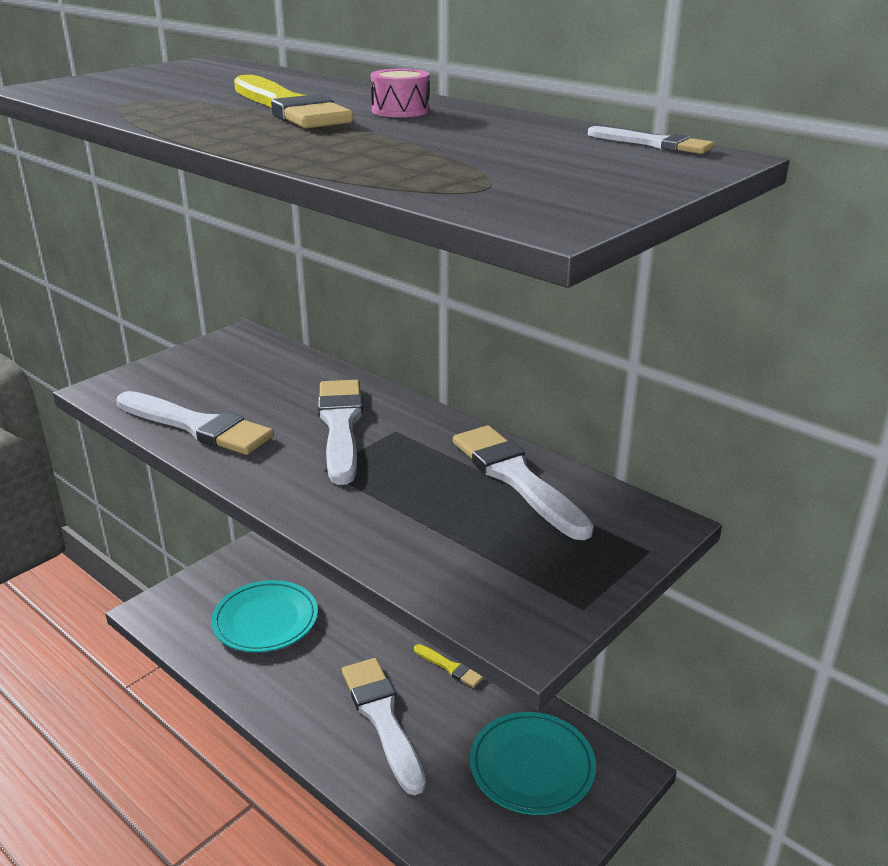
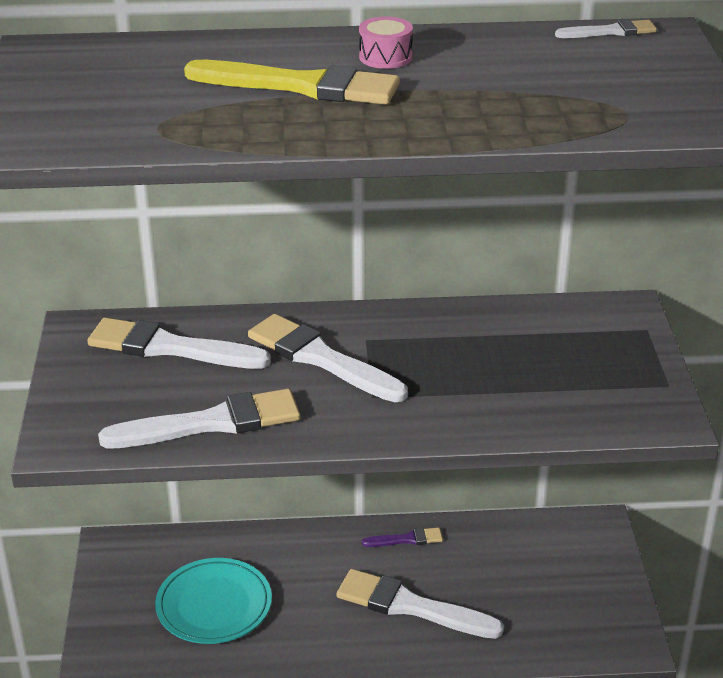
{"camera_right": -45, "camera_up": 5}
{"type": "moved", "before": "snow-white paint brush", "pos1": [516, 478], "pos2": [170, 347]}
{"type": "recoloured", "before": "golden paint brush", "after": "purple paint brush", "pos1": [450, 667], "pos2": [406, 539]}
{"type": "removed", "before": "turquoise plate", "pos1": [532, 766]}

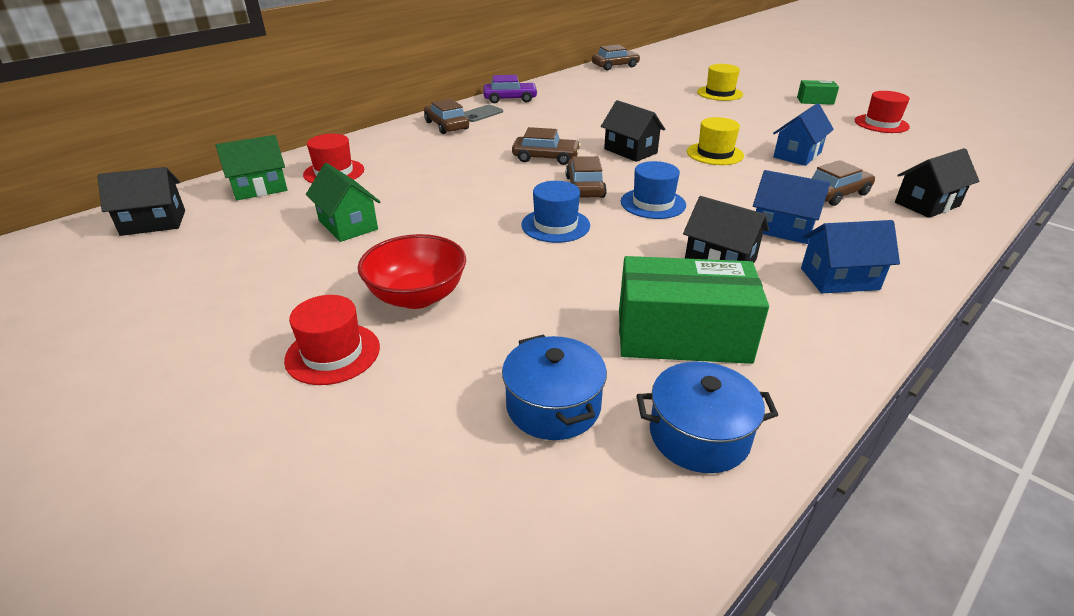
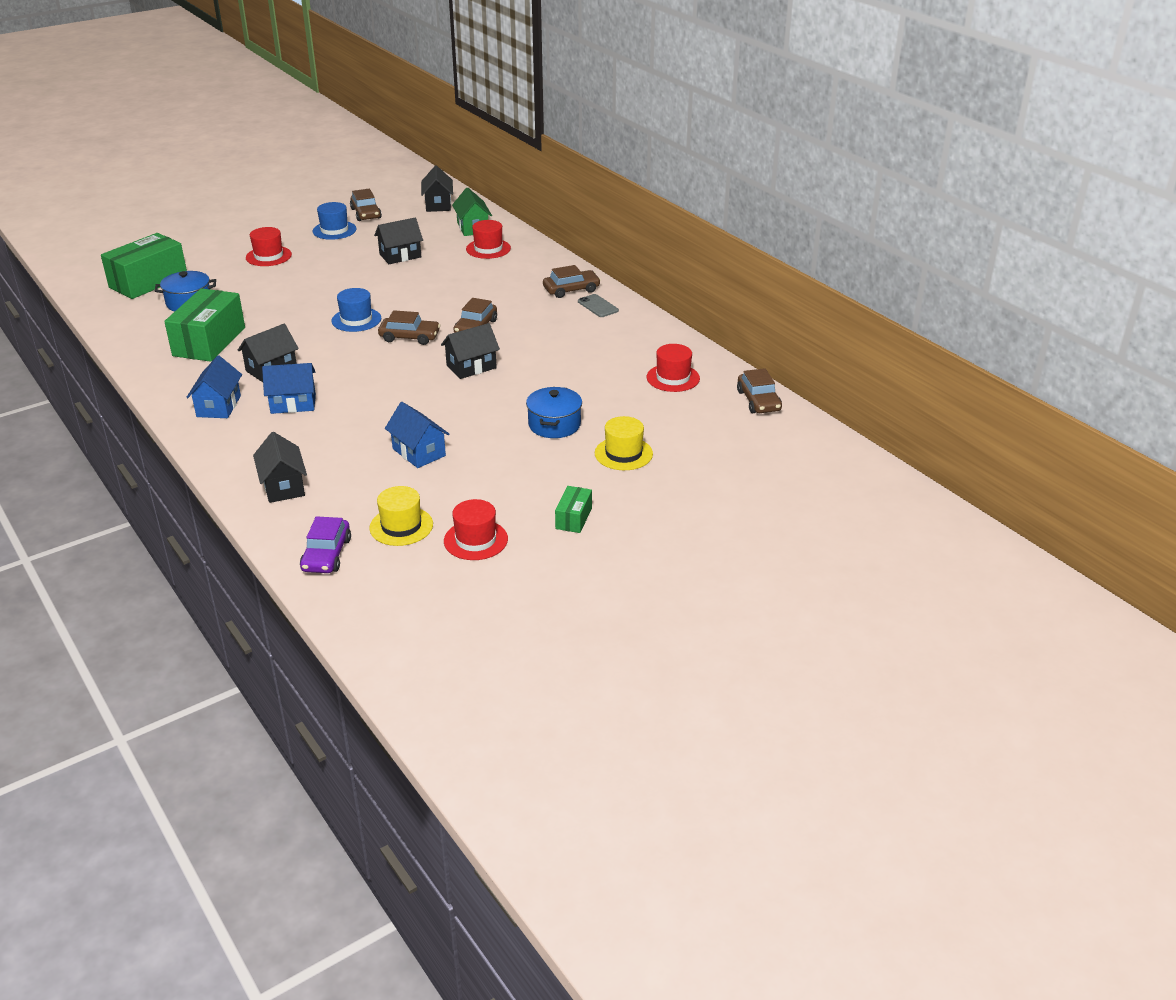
{"camera_right": 100, "camera_up": 0}
{"type": "moved", "before": "purple car", "pos1": [510, 99], "pos2": [326, 555]}
{"type": "moved", "before": "golden top hat", "pos1": [715, 154], "pos2": [401, 526]}
{"type": "moved", "before": "brown car", "pos1": [835, 194], "pos2": [366, 213]}
{"type": "moved", "before": "blue top hat", "pos1": [653, 203], "pos2": [334, 230]}
{"type": "recoloured", "before": "leaf-green cottage", "after": "jet-black cottage", "pos1": [348, 225], "pos2": [400, 256]}
{"type": "turned", "before": "blue cottage", "pos1": [782, 229], "pos2": [293, 404], "turn": 45}
{"type": "removed", "before": "crimson bowl", "pos1": [417, 296]}
{"type": "moved", "before": "blue cooking pot", "pos1": [699, 435], "pos2": [554, 425]}
{"type": "added", "after": "leaf-green box", "pos2": [148, 281]}
{"type": "added", "after": "crimson top hat", "pos2": [673, 378]}

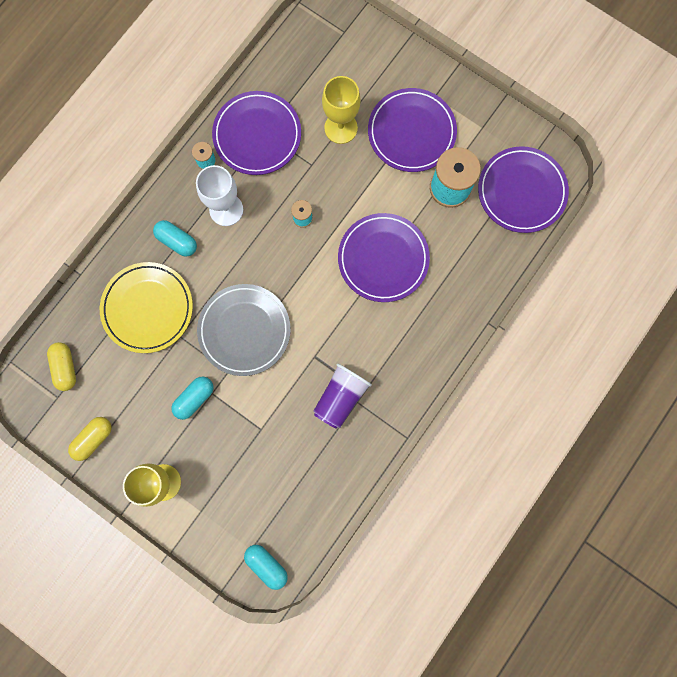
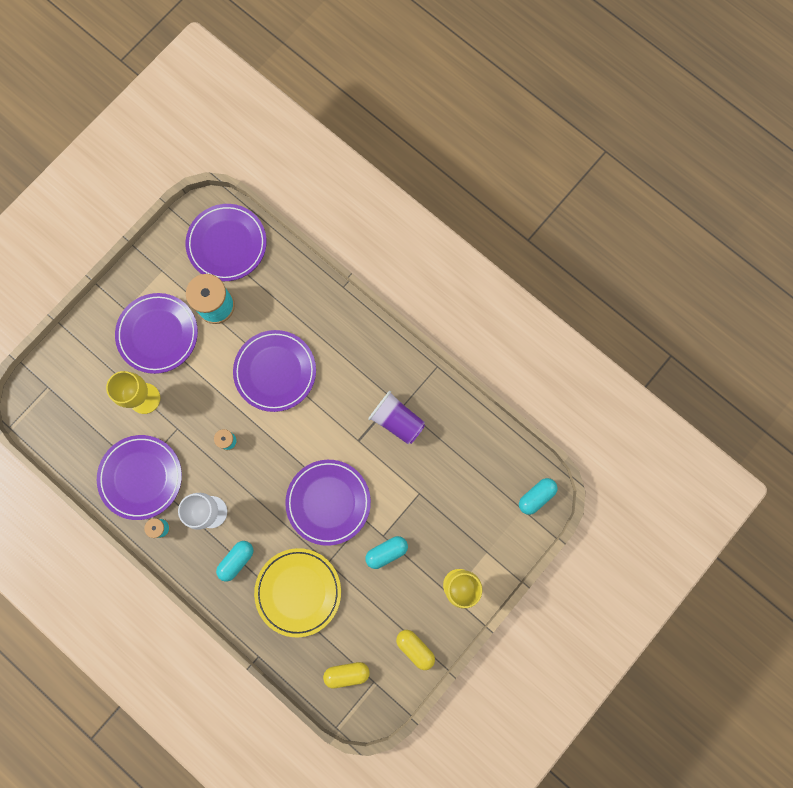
{"camera_right": -85, "camera_up": 0}
{"type": "recoloured", "before": "grey plate", "after": "purple plate", "pos1": [244, 330], "pos2": [328, 502]}
{"type": "turned", "before": "turquoise pill shape", "pos1": [194, 398], "pos2": [386, 552], "turn": -75}

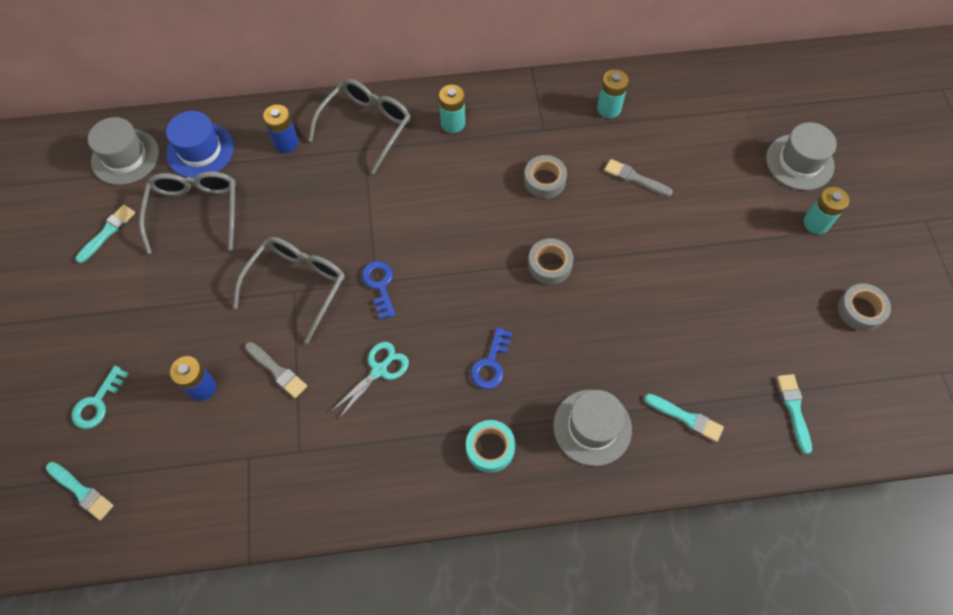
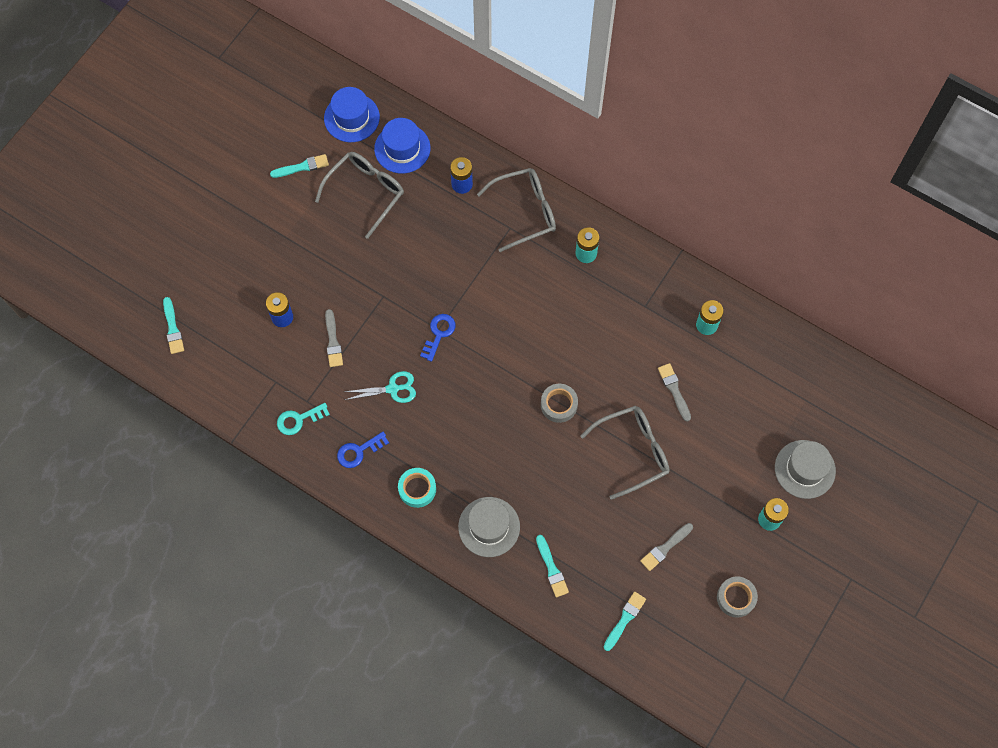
{"camera_right": 40, "camera_up": 5}
{"type": "recoloured", "before": "grey top hat", "after": "blue top hat", "pos1": [125, 157], "pos2": [351, 118]}
{"type": "removed", "before": "grey roll of tape", "pos1": [544, 180]}
{"type": "moved", "before": "grey spectacles", "pos1": [297, 285], "pos2": [633, 451]}
{"type": "moved", "before": "blue key", "pos1": [491, 363], "pos2": [358, 451]}
{"type": "moved", "before": "turquoise key", "pos1": [97, 402], "pos2": [299, 419]}
{"type": "added", "after": "grey paint brush", "pos2": [665, 548]}

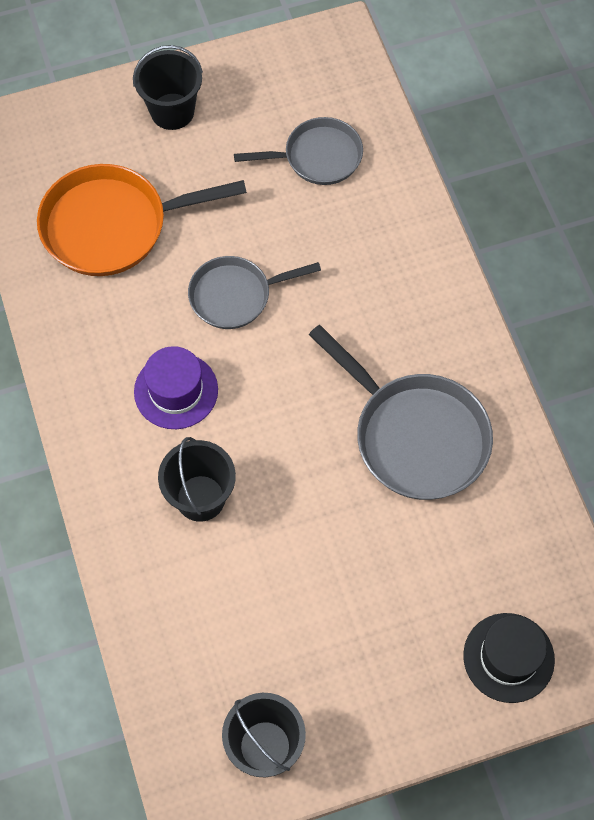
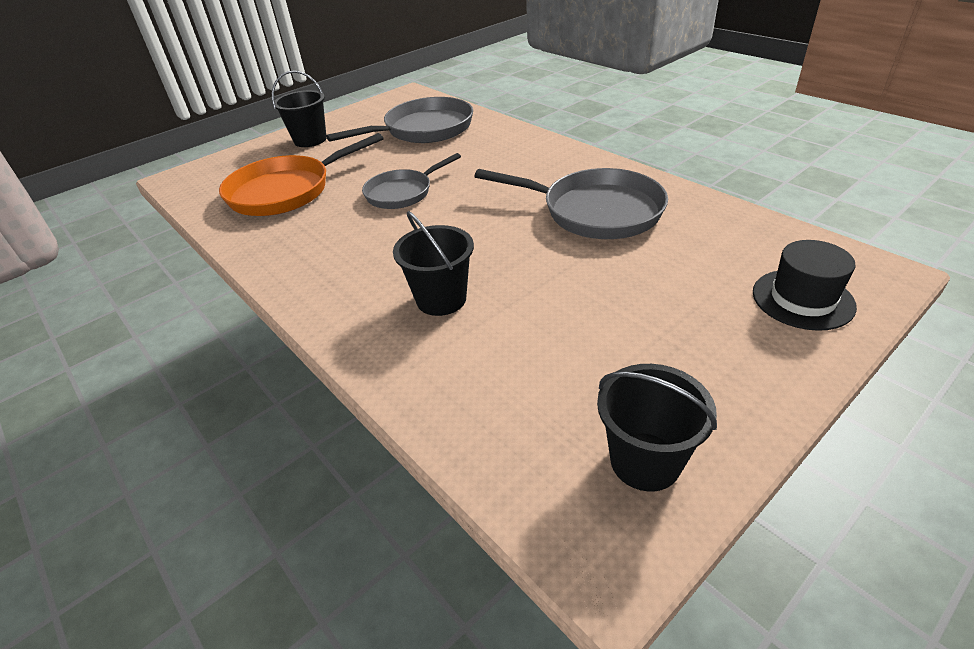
{"camera_right": -20, "camera_up": -25}
{"type": "resized", "before": "grey frying pan", "pos1": [317, 157], "pos2": [423, 130], "scale": 1.59}
{"type": "removed", "before": "purple top hat", "pos1": [176, 391]}

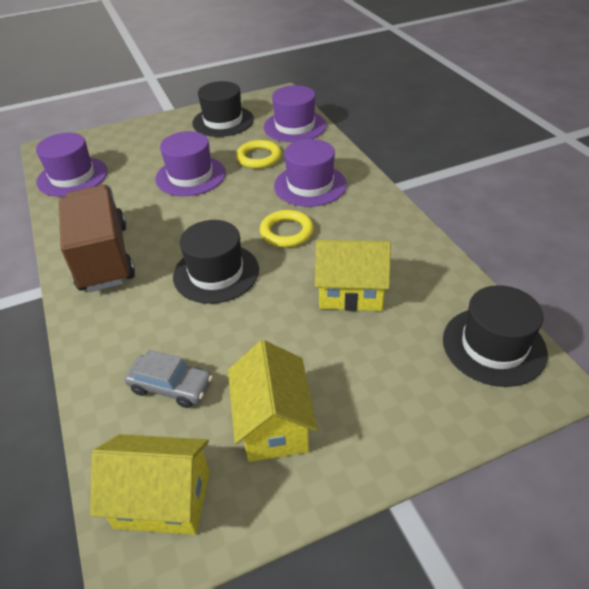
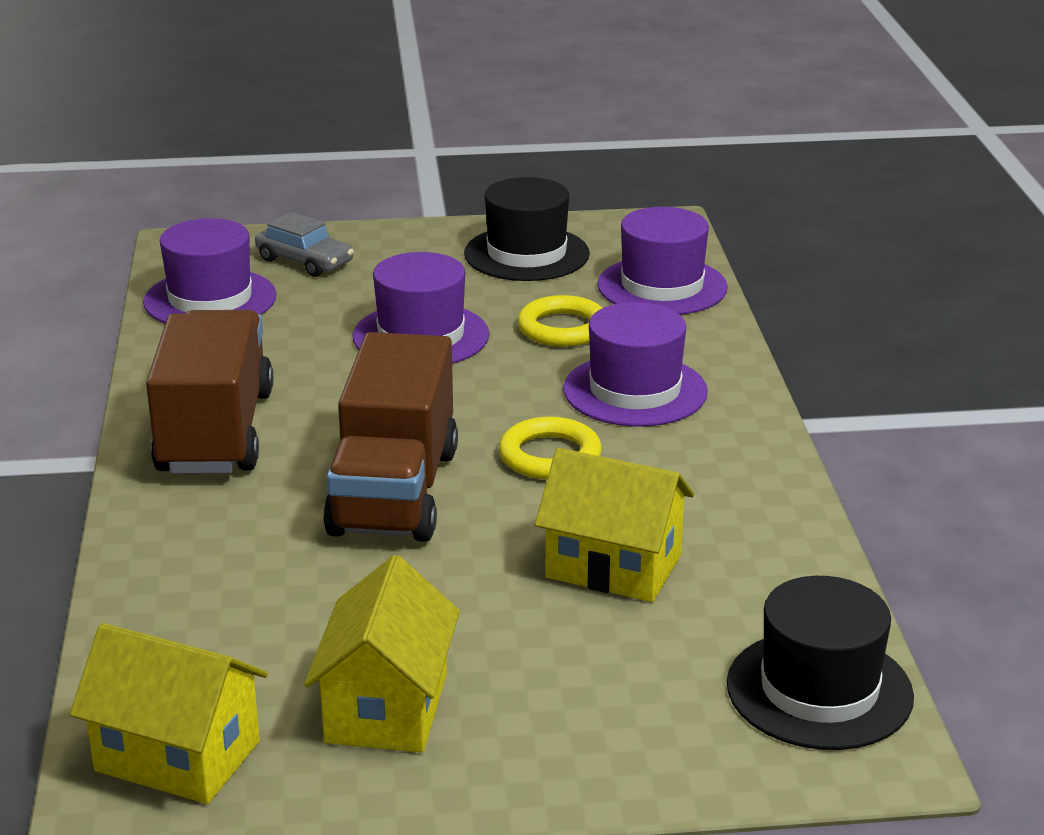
{"camera_right": 15, "camera_up": -15}
{"type": "replaced", "before": "jet-black top hat", "after": "brown toy truck", "pos1": [216, 273], "pos2": [394, 492]}
{"type": "moved", "before": "grey car", "pos1": [171, 386], "pos2": [305, 261]}

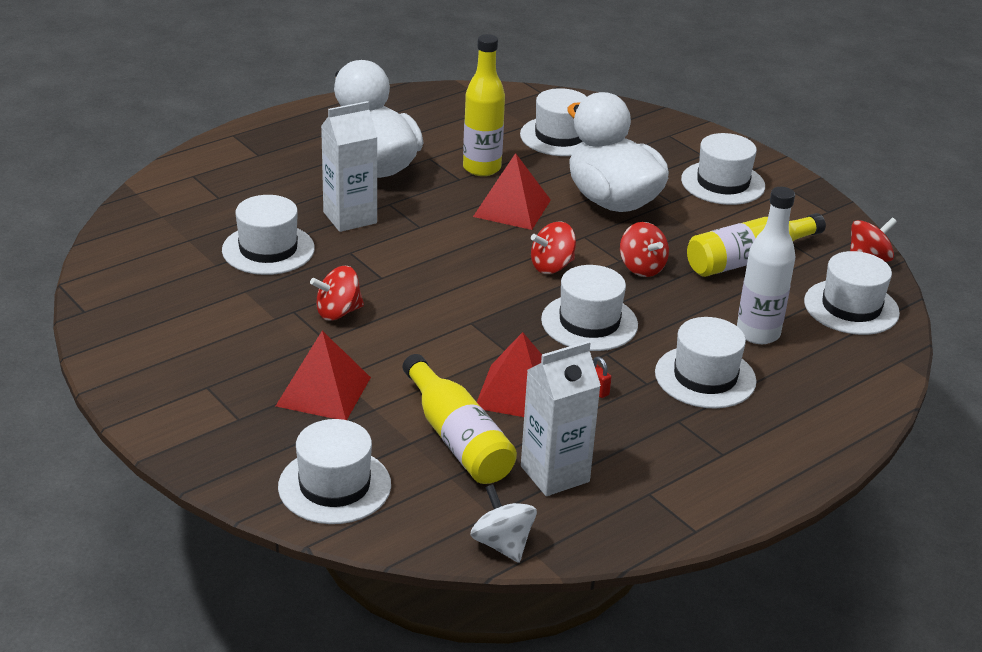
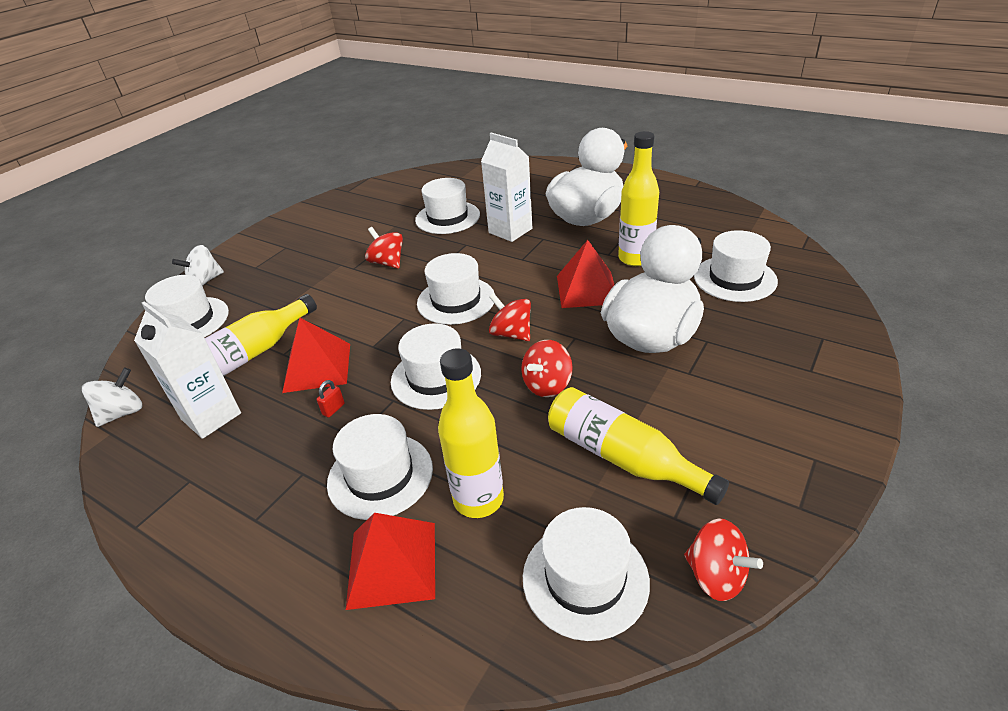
{"camera_right": 75, "camera_up": 5}
{"type": "moved", "before": "snow-white top hat", "pos1": [723, 183], "pos2": [456, 300]}
{"type": "recoloured", "before": "snow-white flask", "after": "golden flask", "pos1": [758, 333], "pos2": [478, 499]}
{"type": "moved", "before": "crimson pyramid shape", "pos1": [323, 391], "pos2": [392, 564]}
{"type": "added", "after": "snow-white toy top", "pos2": [205, 281]}

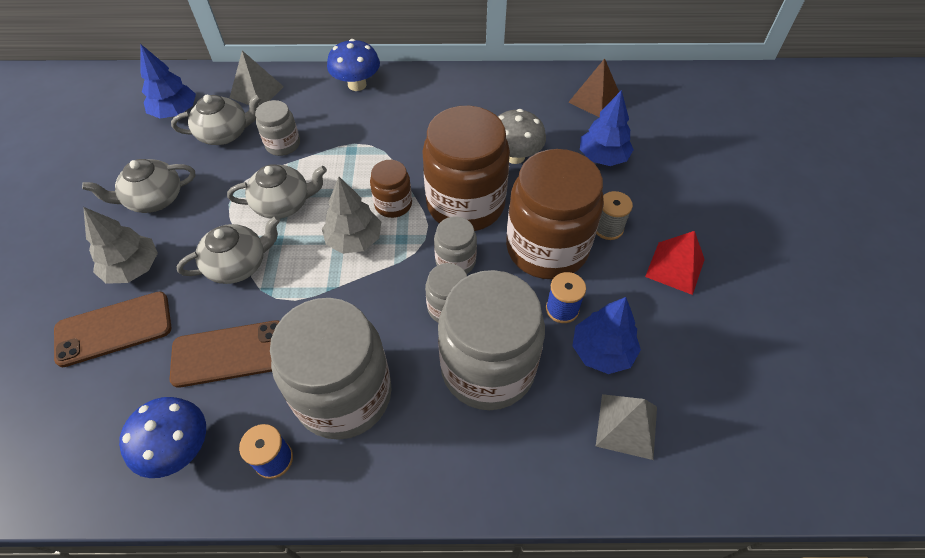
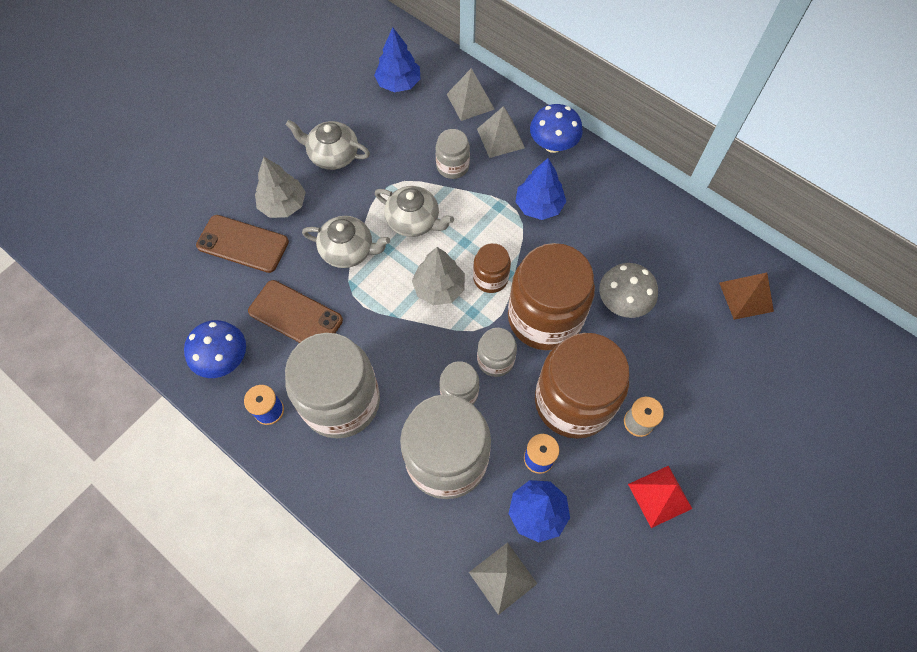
{"camera_right": 40, "camera_up": 10}
{"type": "moved", "before": "blue fir tree", "pos1": [602, 157], "pos2": [539, 205]}
{"type": "removed", "before": "grey china teapot", "pos1": [225, 134]}
{"type": "added", "after": "grey pyramid shape", "pos2": [500, 138]}

